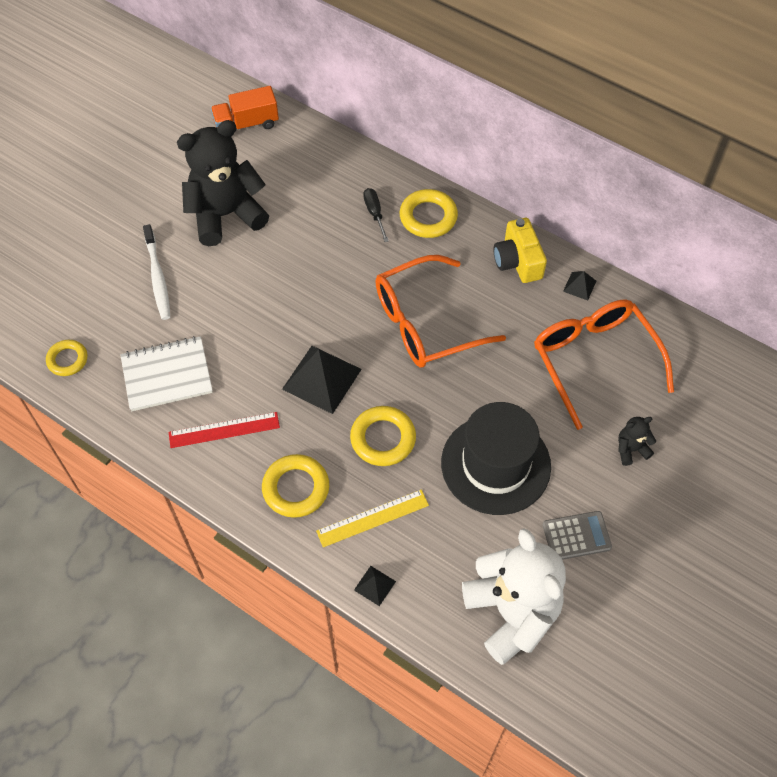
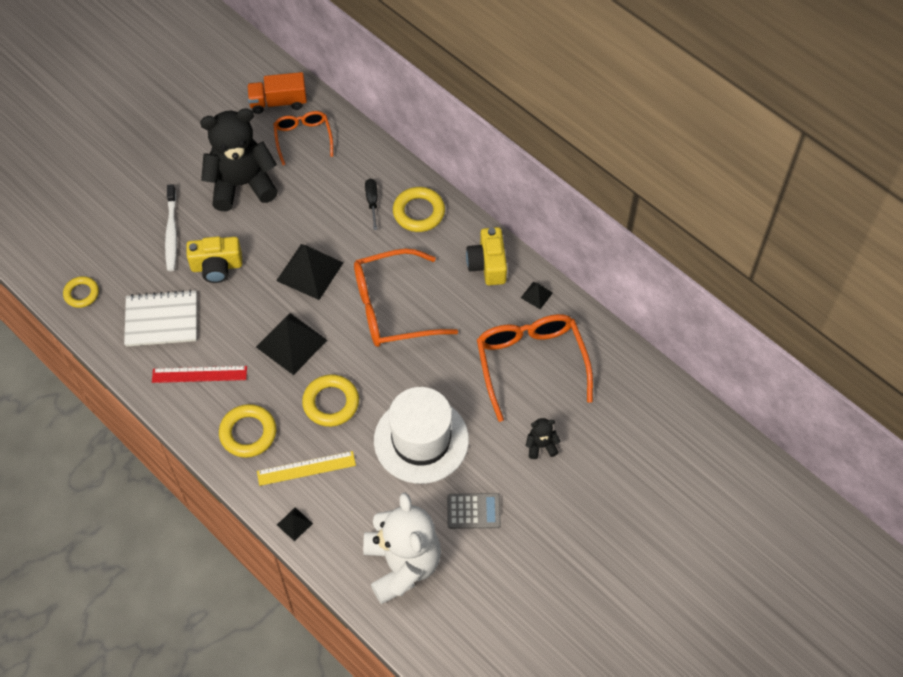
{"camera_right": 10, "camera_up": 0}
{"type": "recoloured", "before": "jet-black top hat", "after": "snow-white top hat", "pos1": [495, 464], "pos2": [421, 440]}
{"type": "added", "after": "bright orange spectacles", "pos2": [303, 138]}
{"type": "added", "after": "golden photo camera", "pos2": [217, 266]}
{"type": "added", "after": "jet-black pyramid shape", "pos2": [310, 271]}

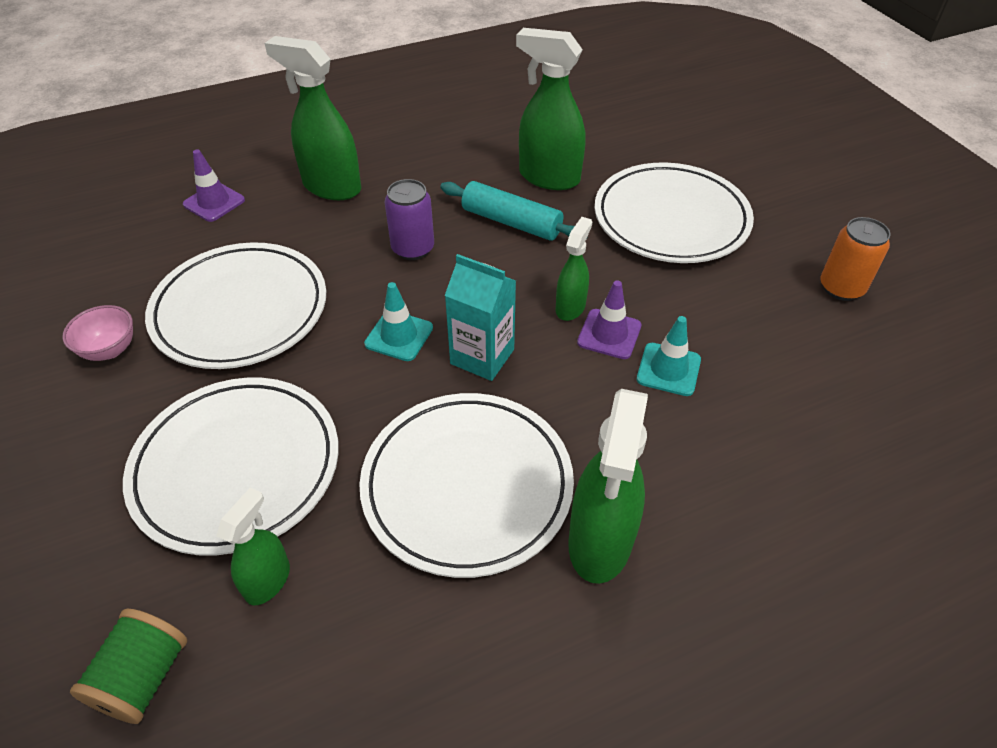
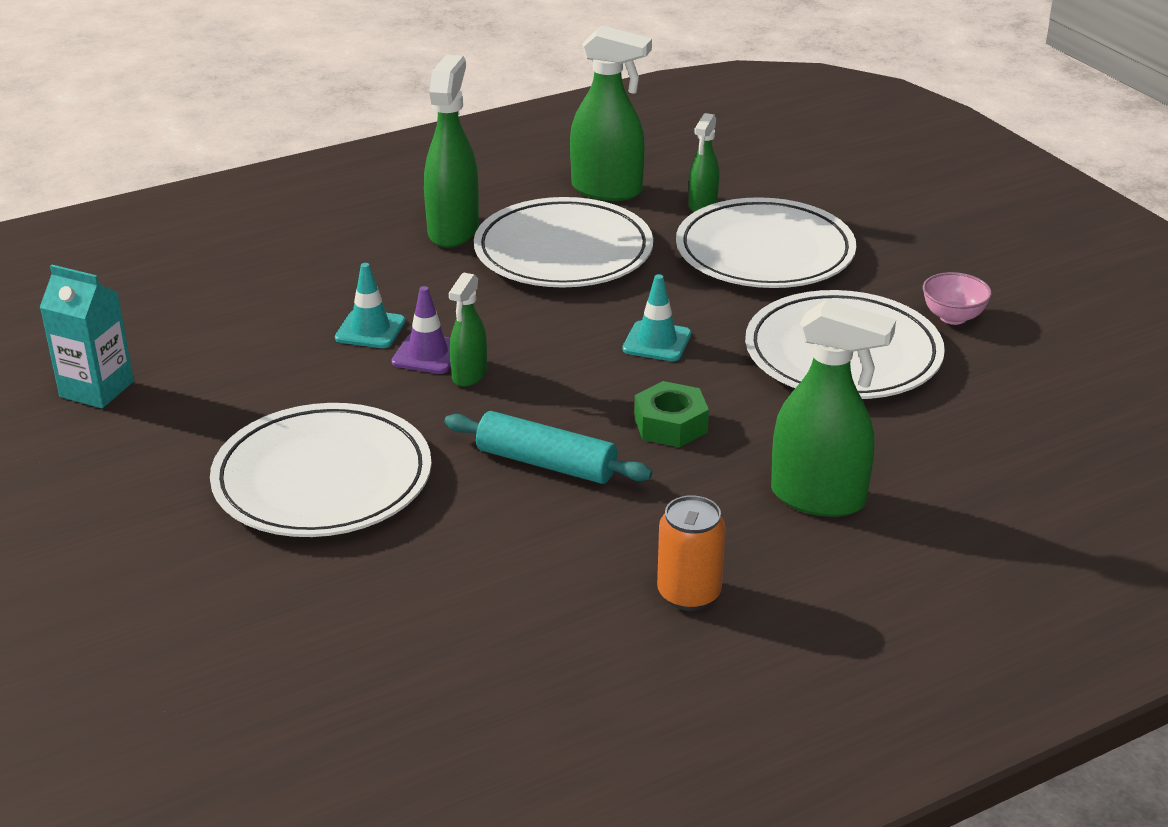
{"camera_right": 175, "camera_up": -15}
{"type": "moved", "before": "leaf-green spray bottle", "pos1": [548, 177], "pos2": [607, 190]}
{"type": "removed", "before": "purple safety cone", "pos1": [214, 202]}
{"type": "replaced", "before": "purple soda can", "after": "leaf-green hex nut", "pos1": [413, 248], "pos2": [670, 425]}
{"type": "moved", "before": "bright orange soda can", "pos1": [841, 288], "pos2": [689, 594]}
{"type": "moved", "before": "turquoise milk carton", "pos1": [482, 356], "pos2": [96, 389]}
{"type": "removed", "before": "leaf-green bobbin", "pos1": [143, 677]}

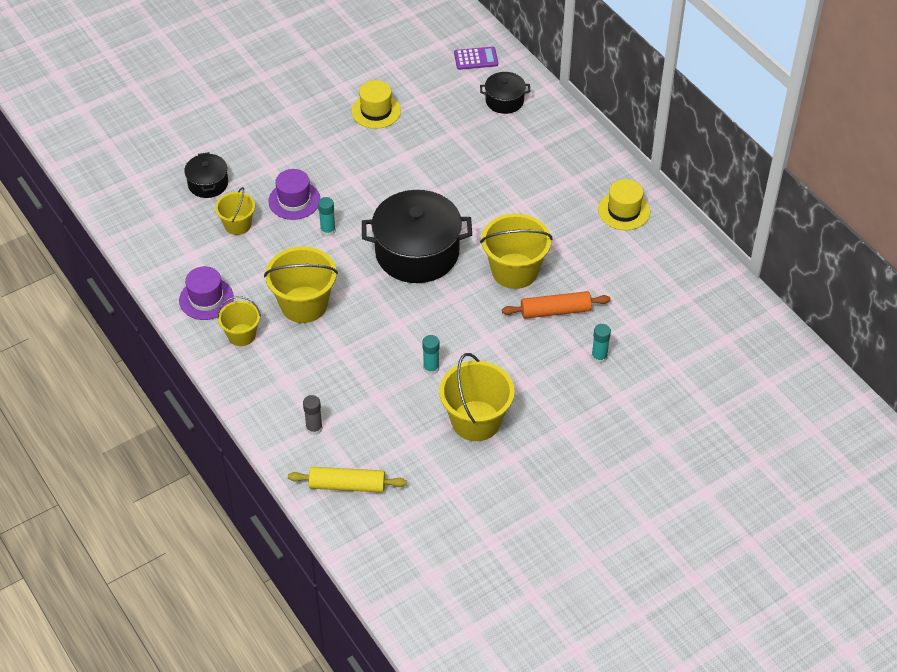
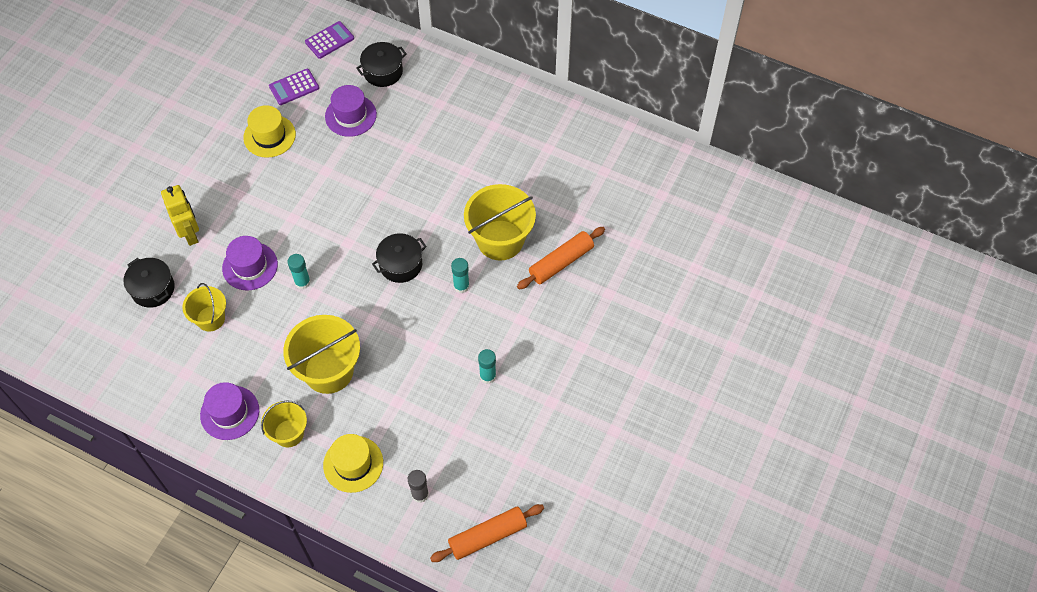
{"camera_right": -30, "camera_up": 10}
{"type": "moved", "before": "golden top hat", "pos1": [624, 211], "pos2": [353, 464]}
{"type": "resized", "before": "jet-black cooking pot", "pos1": [417, 252], "pos2": [400, 264], "scale": 0.5}
{"type": "moved", "before": "turquoise glue", "pos1": [599, 357], "pos2": [461, 286]}
{"type": "removed", "before": "golden pail", "pos1": [476, 421]}
{"type": "recoloured", "before": "golden rolling pin", "after": "bright orange rolling pin", "pos1": [347, 485], "pos2": [488, 536]}
{"type": "added", "after": "purple adding machine", "pos2": [294, 87]}
{"type": "added", "after": "purple top hat", "pos2": [350, 115]}
{"type": "added", "after": "golden toy robot", "pos2": [190, 234]}

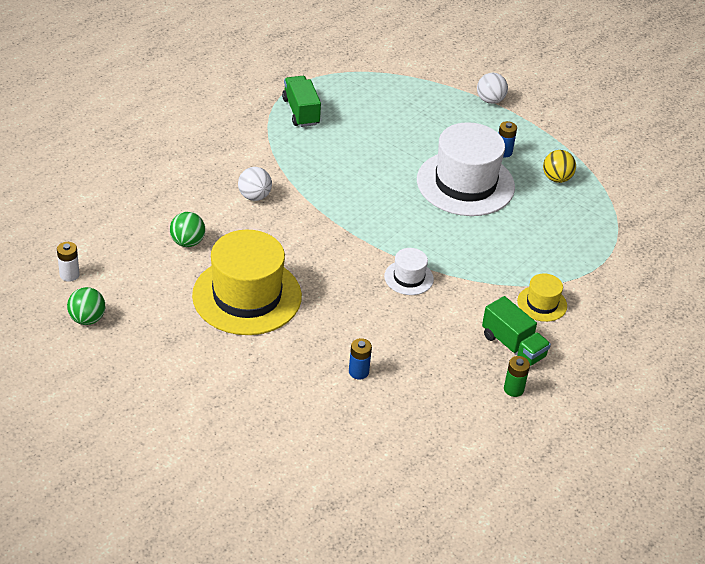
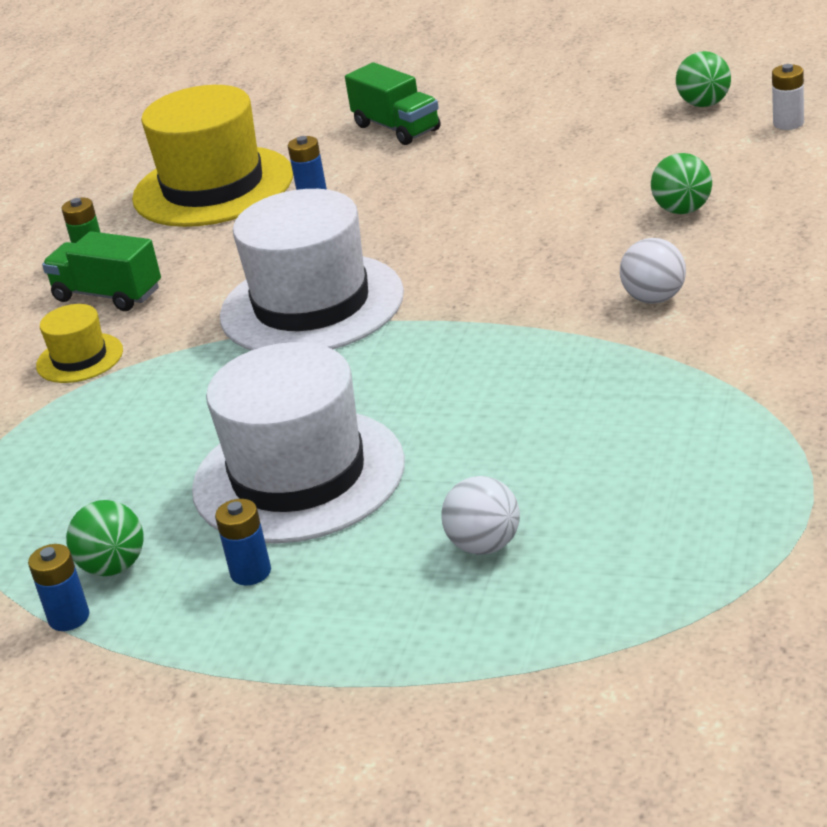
{"camera_right": 165, "camera_up": -10}
{"type": "moved", "before": "snow-white ball", "pos1": [490, 100], "pos2": [484, 545]}
{"type": "moved", "before": "leaf-green toy truck", "pos1": [301, 112], "pos2": [396, 128]}
{"type": "recoloured", "before": "golden ball", "after": "leaf-green ball", "pos1": [556, 178], "pos2": [113, 567]}
{"type": "moved", "before": "golden top hat", "pos1": [247, 296], "pos2": [213, 187]}
{"type": "resized", "before": "snow-white top hat", "pos1": [408, 277], "pos2": [312, 305], "scale": 2.15}
{"type": "added", "after": "blue AA battery", "pos2": [69, 617]}

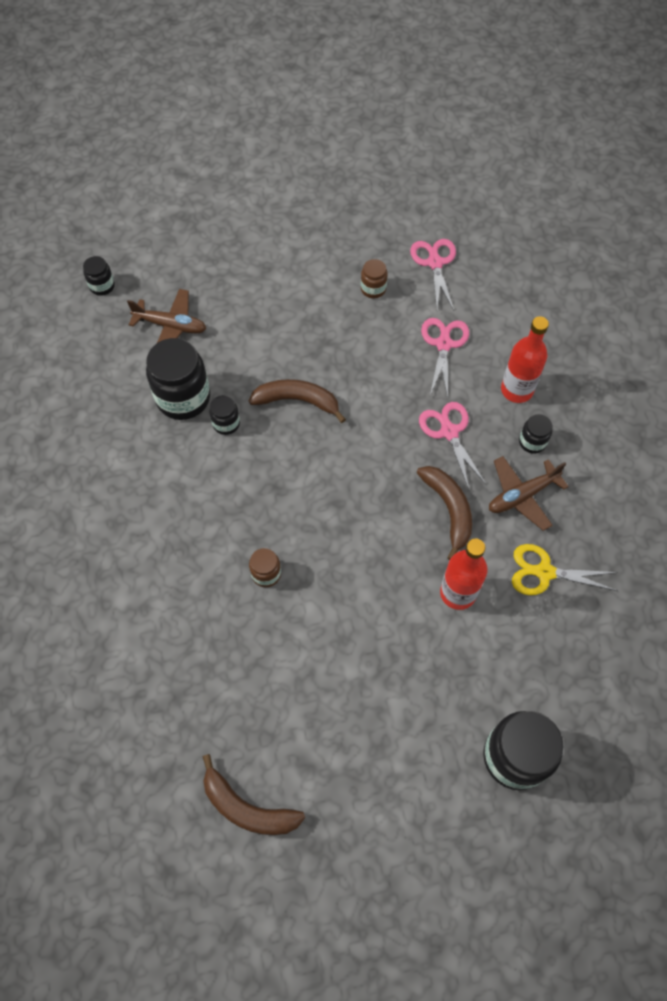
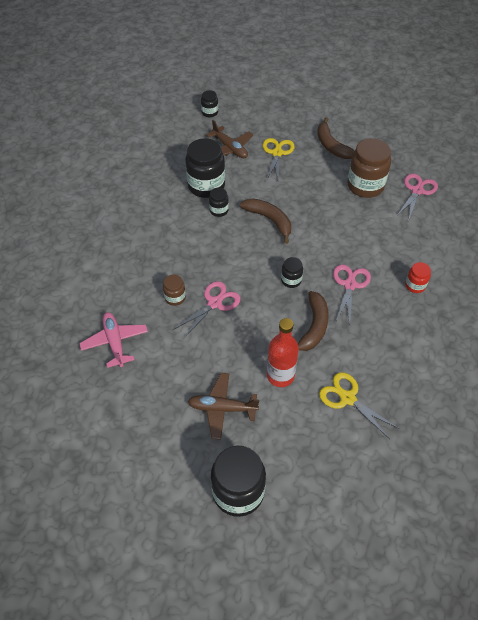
{"camera_right": 35, "camera_up": -10}
{"type": "resized", "before": "brown jar", "pos1": [373, 289], "pos2": [365, 186], "scale": 2.02}
{"type": "replaced", "before": "crimson flask", "after": "crimson jar", "pos1": [517, 390], "pos2": [415, 285]}
{"type": "moved", "before": "pink shears", "pos1": [443, 344], "pos2": [214, 303]}
{"type": "moved", "before": "jet-black jar", "pos1": [532, 442], "pos2": [291, 280]}
{"type": "moved", "before": "brown toy plane", "pos1": [522, 495], "pos2": [222, 408]}
{"type": "moved", "before": "brown banana", "pos1": [247, 807], "pos2": [332, 146]}
{"type": "added", "after": "golden shears", "pos2": [277, 153]}
{"type": "added", "after": "pink toy plane", "pos2": [115, 342]}

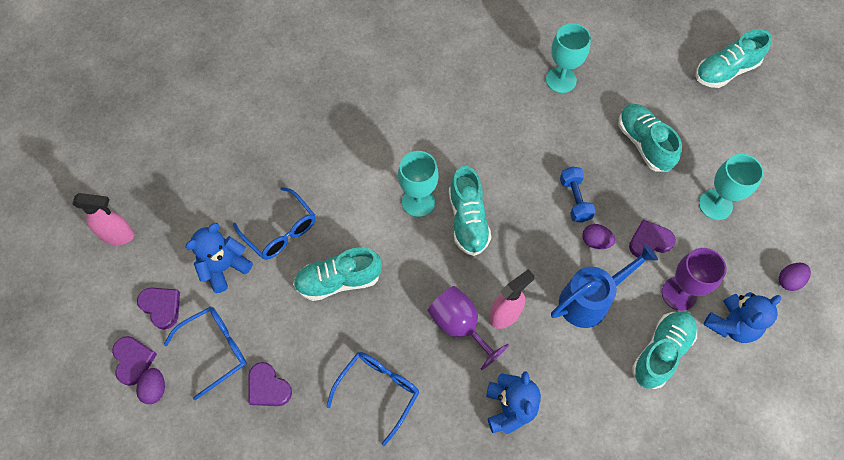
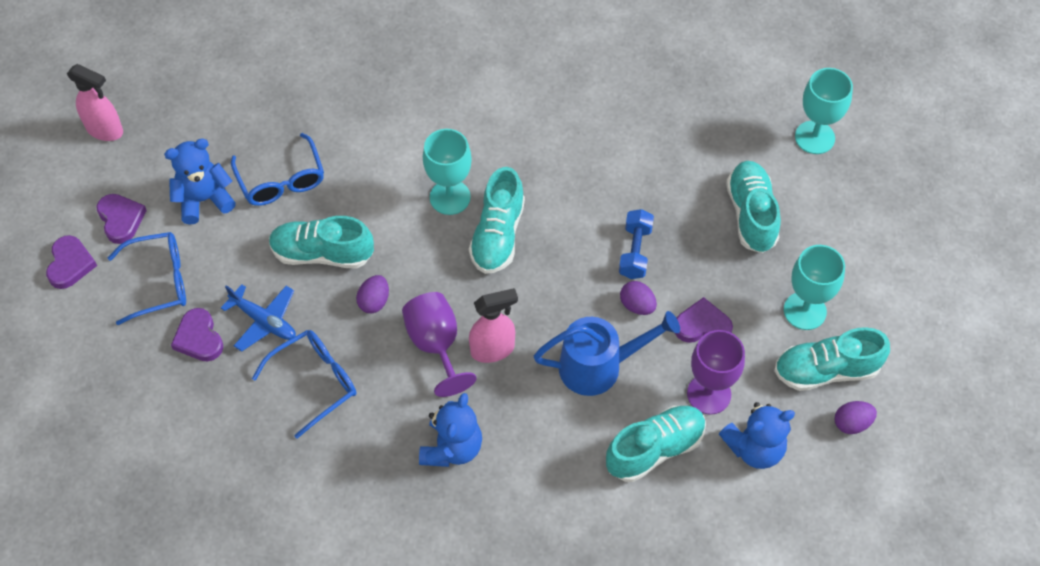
{"camera_right": 20, "camera_up": -5}
{"type": "moved", "before": "turquoise chalice", "pos1": [561, 80], "pos2": [814, 137]}
{"type": "moved", "before": "turquoise sneaker", "pos1": [725, 71], "pos2": [826, 370]}
{"type": "moved", "before": "purple toy egg", "pos1": [155, 389], "pos2": [374, 301]}
{"type": "added", "after": "blue toy plane", "pos2": [264, 321]}

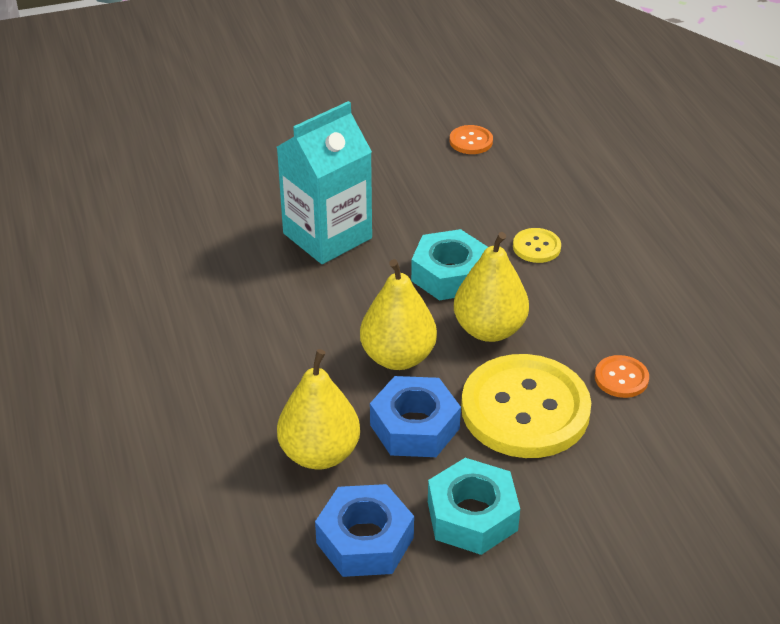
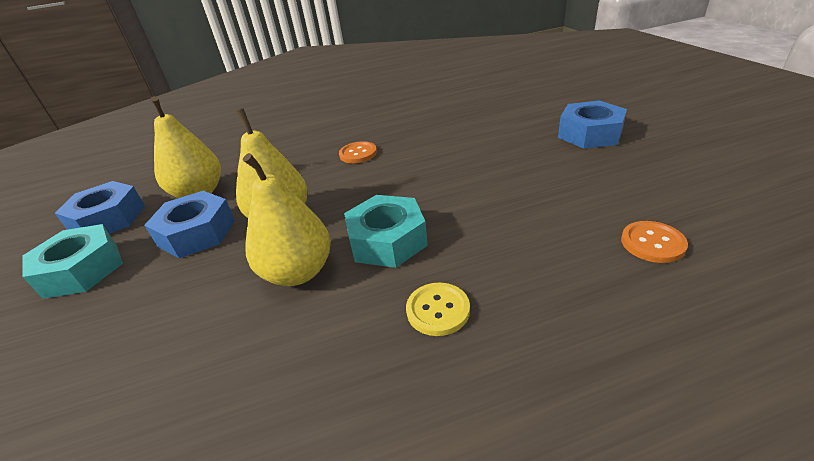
{"camera_right": 95, "camera_up": -5}
{"type": "removed", "before": "turquoise milk carton", "pos1": [327, 236]}
{"type": "removed", "before": "golden shirt button", "pos1": [525, 409]}
{"type": "moved", "before": "bright orange shirt button", "pos1": [621, 378], "pos2": [358, 154]}
{"type": "added", "after": "blue hex nut", "pos2": [590, 134]}

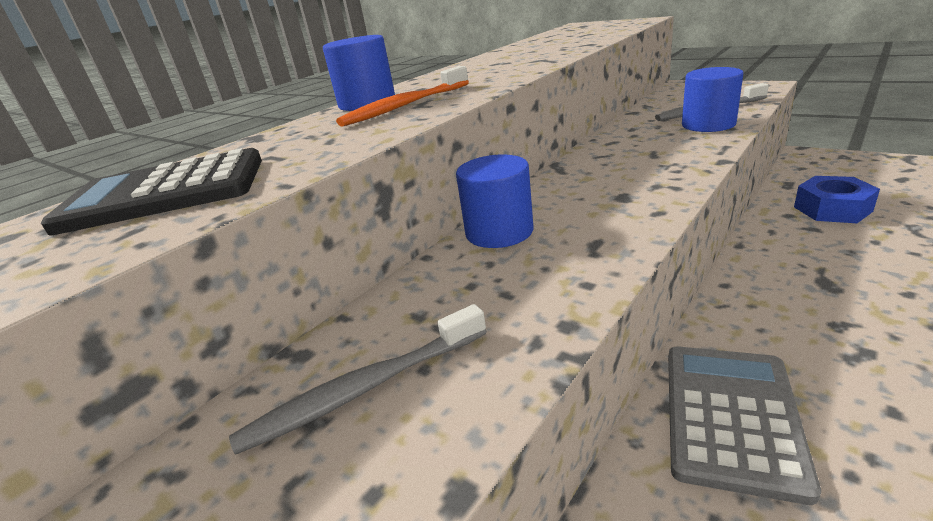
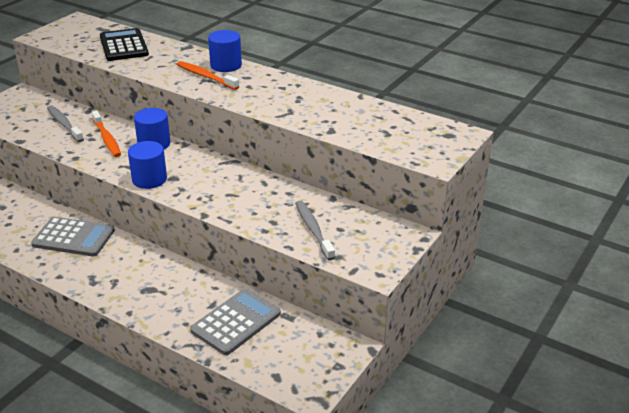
{"camera_right": 80, "camera_up": 5}
{"type": "moved", "before": "blue solid cylinder", "pos1": [708, 124], "pos2": [149, 179]}
{"type": "replaced", "before": "blue hex nut", "after": "grey adding machine", "pos1": [832, 209], "pos2": [236, 322]}
{"type": "added", "after": "bright orange dental brush", "pos2": [107, 139]}

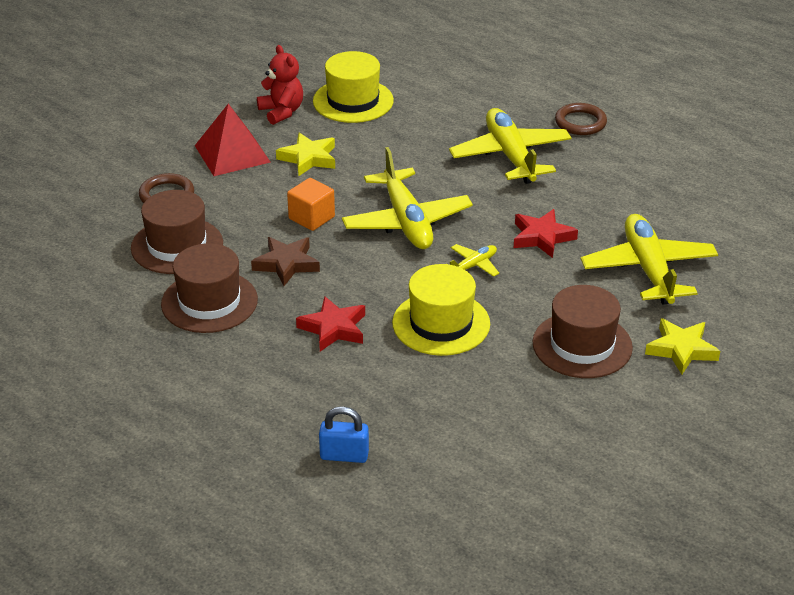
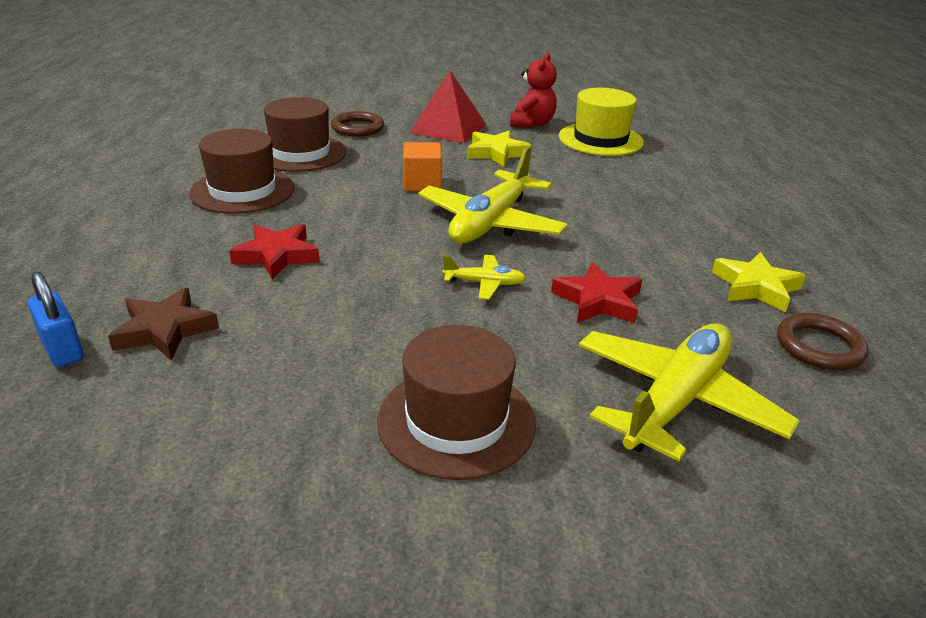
{"camera_right": 45, "camera_up": -5}
{"type": "moved", "before": "brown hoop", "pos1": [580, 122], "pos2": [819, 346]}
{"type": "removed", "before": "golden toy plane", "pos1": [510, 156]}
{"type": "moved", "before": "brown star shape", "pos1": [286, 264], "pos2": [165, 330]}
{"type": "removed", "before": "golden top hat", "pos1": [441, 323]}
{"type": "moved", "before": "golden star shape", "pos1": [681, 349], "pos2": [756, 287]}

